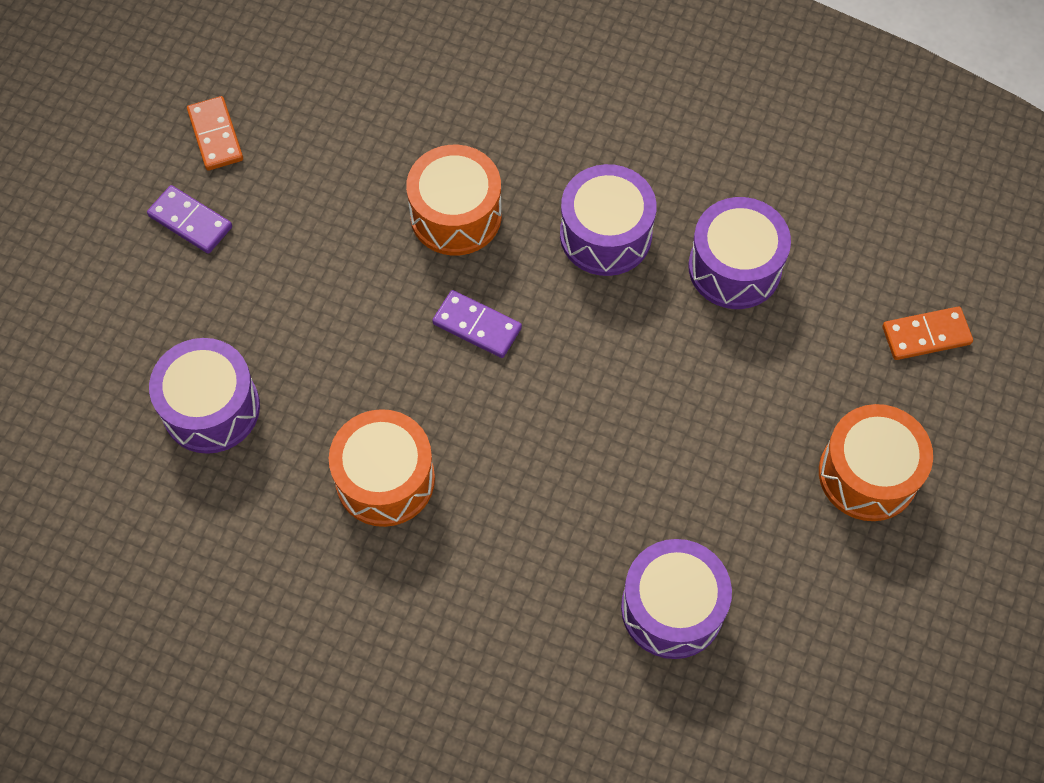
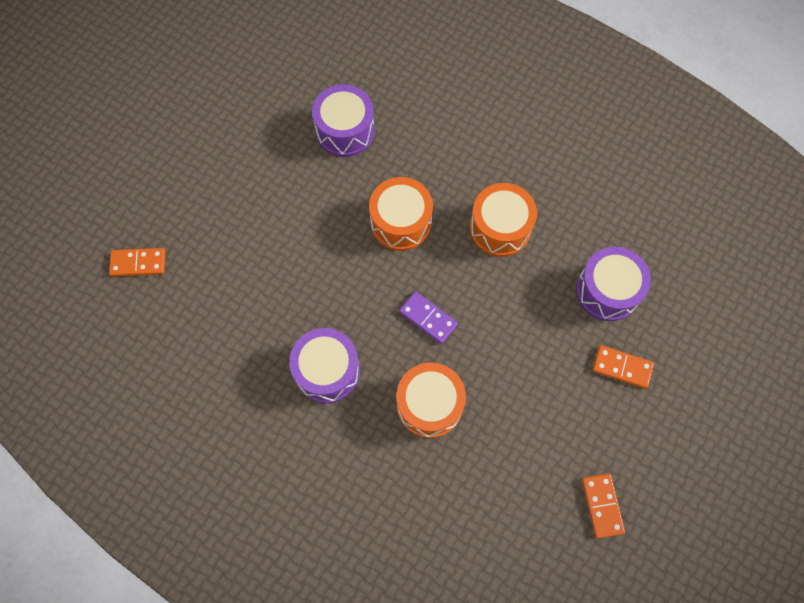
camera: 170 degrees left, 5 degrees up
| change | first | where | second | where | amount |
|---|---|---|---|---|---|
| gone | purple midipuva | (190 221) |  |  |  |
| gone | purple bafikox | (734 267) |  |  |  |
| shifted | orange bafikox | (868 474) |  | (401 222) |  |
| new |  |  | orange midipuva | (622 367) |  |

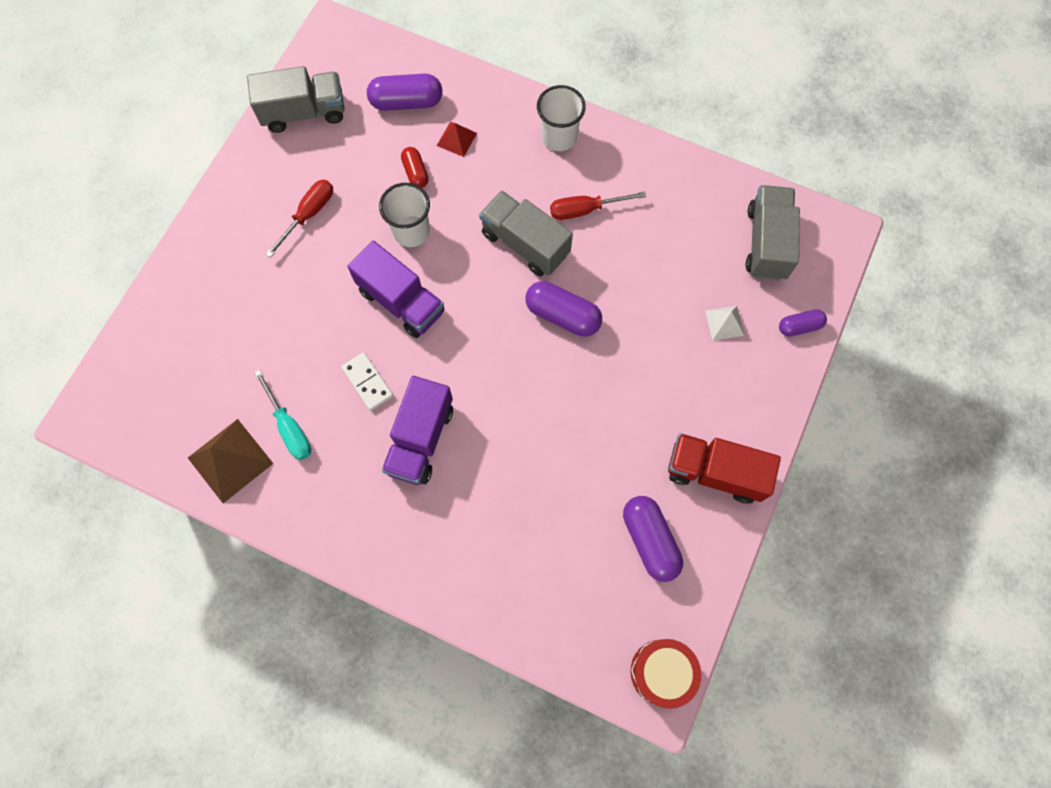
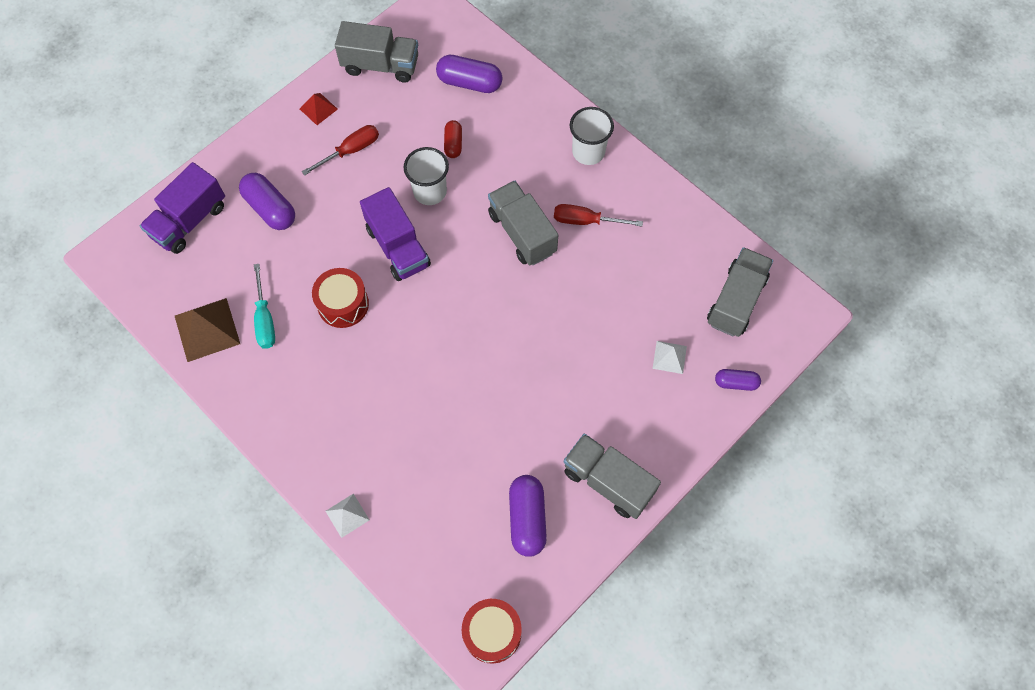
camera: 20 degrees right, 5 degrees down
| change | first | where | second | where | amount |
|---|---|---|---|---|---|
| swapped | white midipuva | (367 382) | red bafikox | (343 304) |  |
| shifted | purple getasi | (420 439) |  | (189 221) |  |
| shifted | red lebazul | (457 139) |  | (318 109) |  |
| shifted | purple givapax | (563 315) |  | (270 209) |  |
| repainted | red getasi | (715 472) | grey getasi | (608 481) |  |
| new |  |  | white lebazul | (347 515) |  |

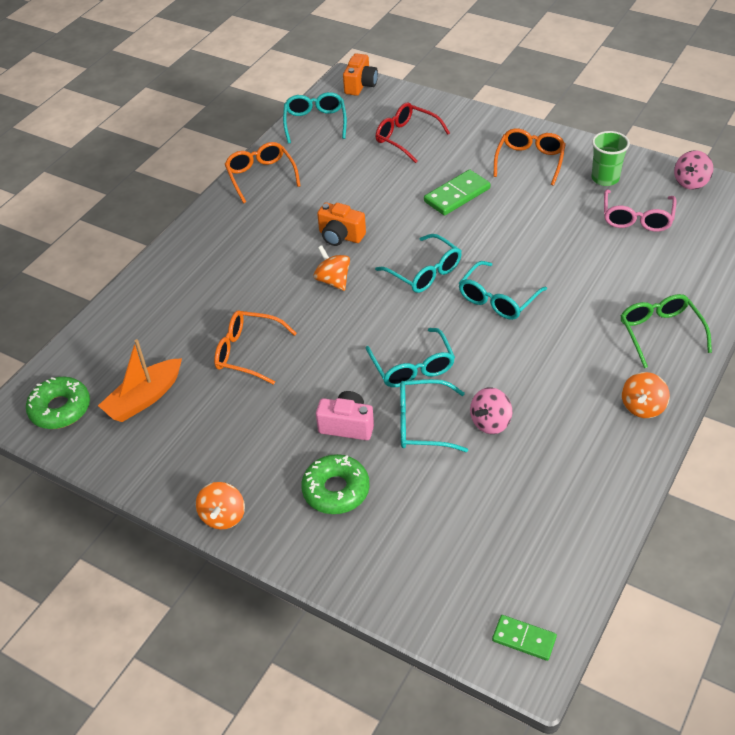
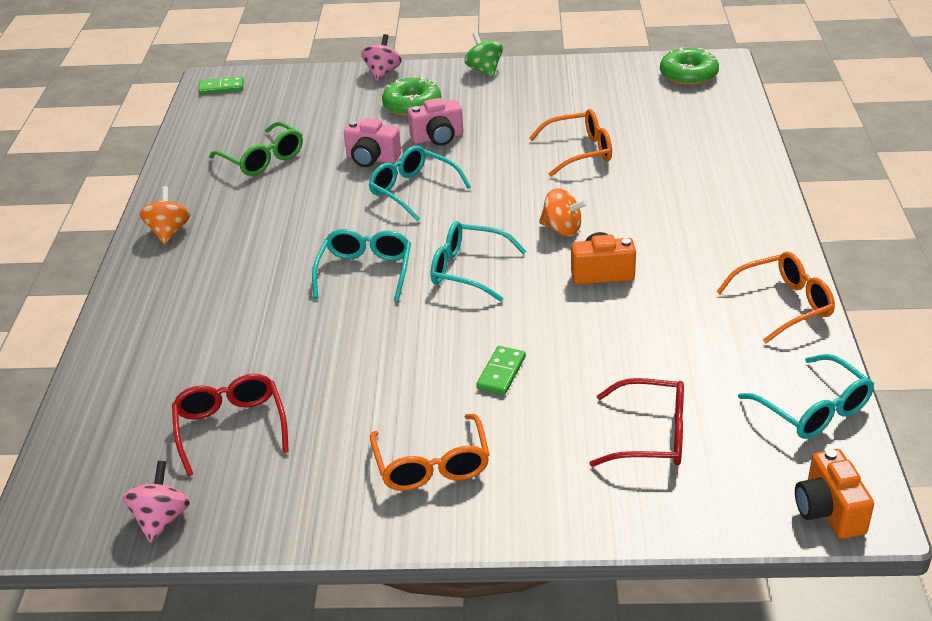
camera: 150 degrees right, 10 degrees down
| change | first | where | second | where | amount |
|---|---|---|---|---|---|
| gone | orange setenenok | (144 398) |  |  |  |
| repainted | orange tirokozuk | (223 516) | green tirokozuk | (484 70) |  |
| rotated | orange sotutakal | (261 176) |  | (783 305) | 60 degrees counterclockwise |
| swapped | turquoise sotutakal | (423 423) | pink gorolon | (372 159) |  |
| scaled | green midipuva | (457 195) |  | (501 372) | x0.64 |
| shifted | pink tirokozuk | (490 422) |  | (382 73) |  |
| gone | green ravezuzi | (605 178) |  |  |  |
| repainted | pink sotutakal | (637 218) | red sotutakal | (231 428) |  |
| shifted | green sotutakal | (660 333) |  | (262 159) |  |

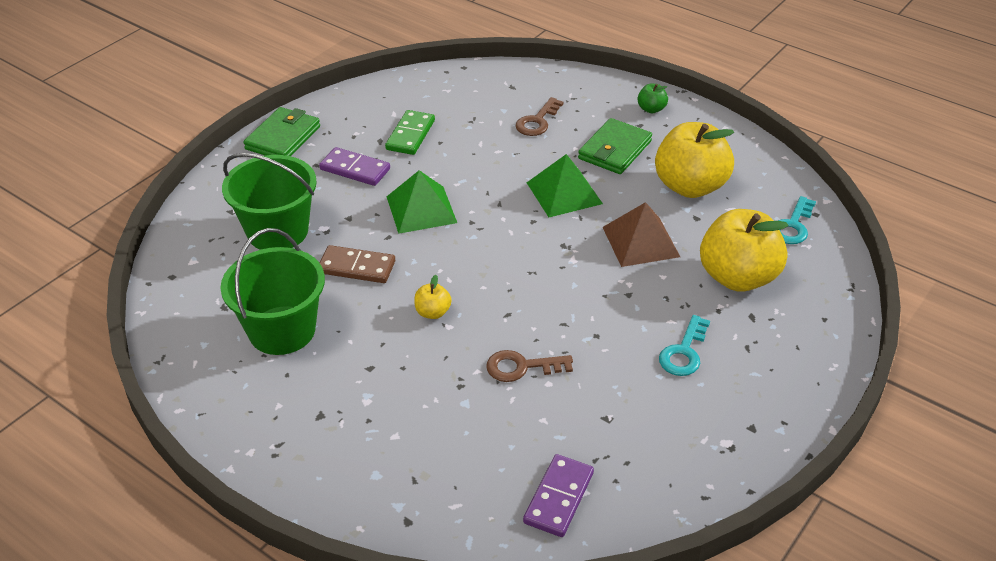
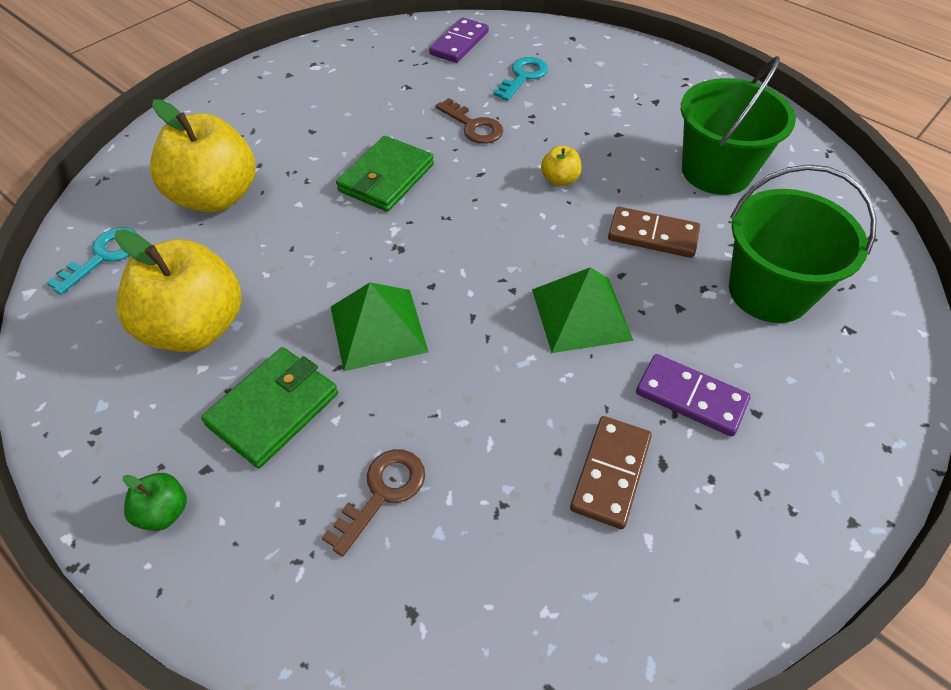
camera: 175 degrees left, 10 degrees up
| change | first | where | second | where | amount |
|---|---|---|---|---|---|
| shifted | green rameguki | (283 138) |  | (386 178) |  |
| repainted | green midipuva | (410 135) | brown midipuva | (611 473) |  |
| rotated | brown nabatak | (521 367) |  | (473 126) | 45 degrees clockwise |
| gone | brown lebazul | (640 241) |  |  |  |
| shifted | turquoise nabatak | (684 352) |  | (523 76) |  |

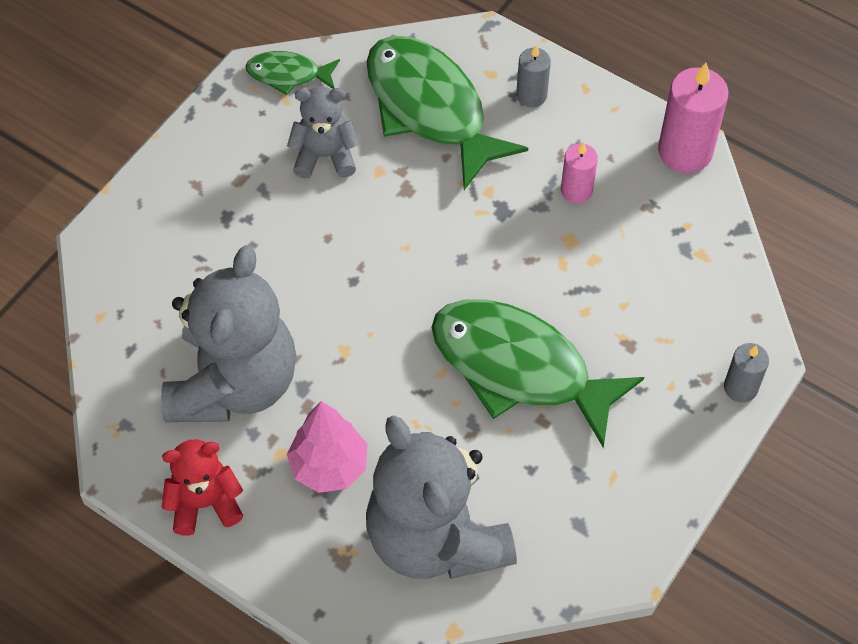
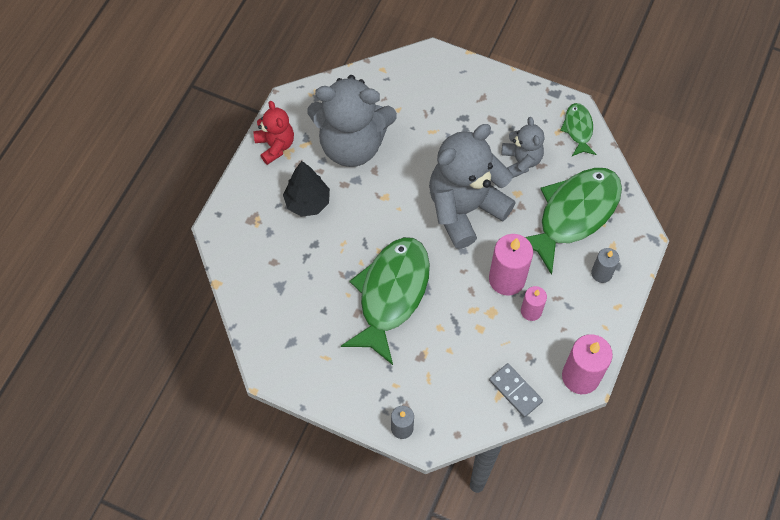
camera: 80 degrees right, 5 degrees up
| change | first | where | second | where | amount |
|---|---|---|---|---|---|
| repainted | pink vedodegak | (329 466) | black vedodegak | (307 203) |  |
| shifted | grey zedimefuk | (436 537) |  | (465 209) |  |
| new |  |  | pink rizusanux | (507 279) |  |
| new |  |  | grey midipuva | (515 391) |  |

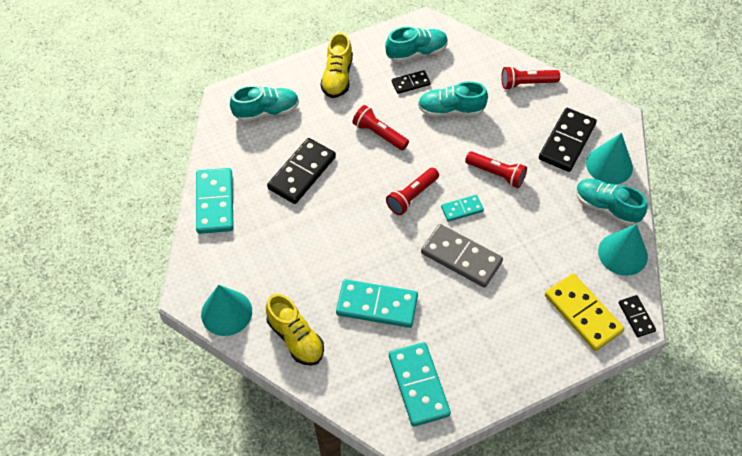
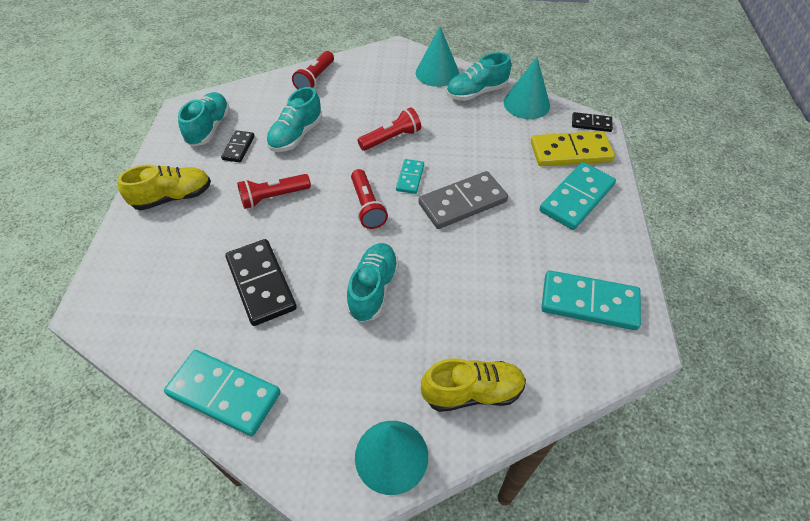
camera: 60 degrees left, 5 degrees down
| change | first | where | second | where | amount |
|---|---|---|---|---|---|
| shifted | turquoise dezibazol | (266 111) |  | (373 289) |  |
| rotated | yellow dezibazol | (337 77) |  | (172 197) | 60 degrees counterclockwise |
| shifted | turquoise midipuva | (377 305) |  | (577 198) |  |
| gone | black midipuva | (566 141) |  |  |  |

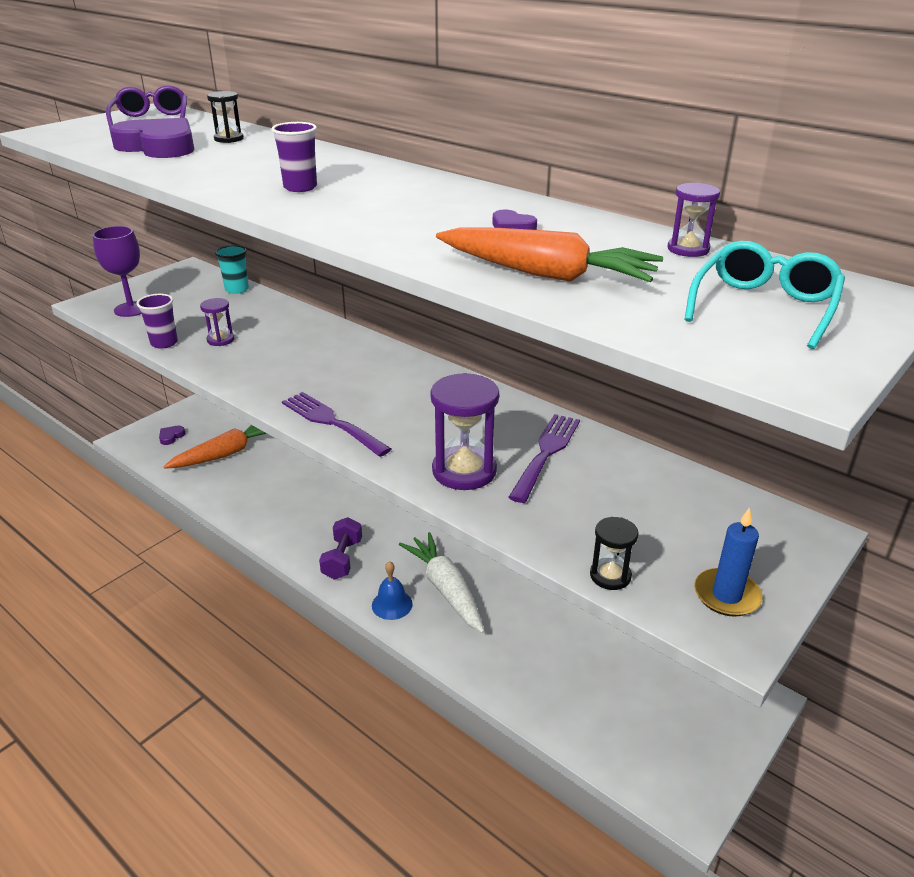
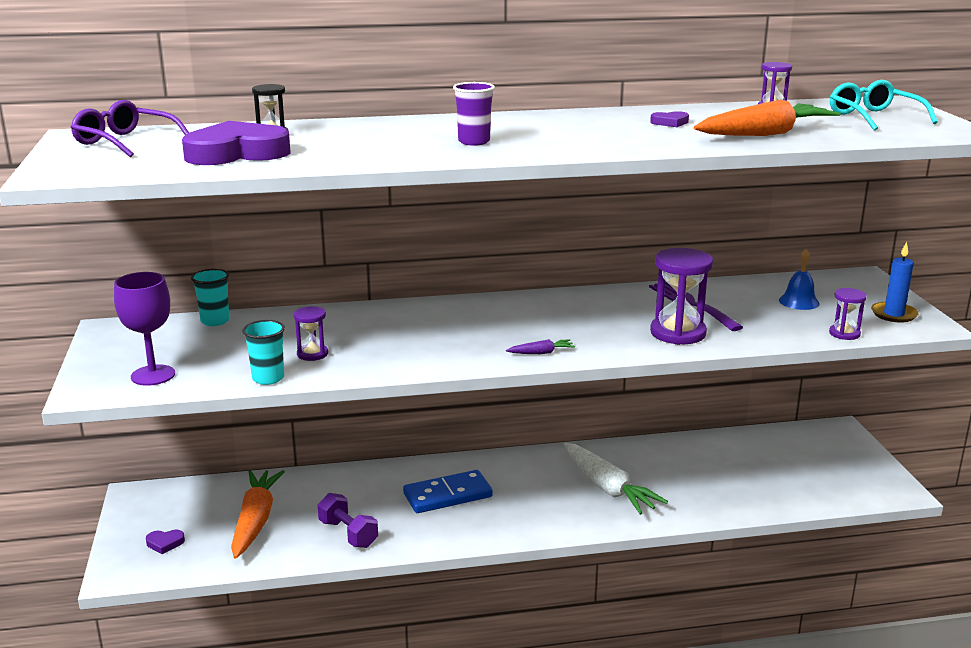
camera: 50 degrees left, 10 degrees down
| change | first | where | second | where | amount |
|---|---|---|---|---|---|
| repainted | purple ravezuzi | (164 343) | turquoise ravezuzi | (268 378) |  |
| rotated | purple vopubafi | (171 436) |  | (165 543) | 75 degrees counterclockwise |
| swapped | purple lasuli | (331 422) | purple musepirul | (541 353) |  |
| shifted | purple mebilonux | (342 559) |  | (348 534) |  |
| shifted | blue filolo | (392 604) |  | (799 302) |  |
| rotated | white musepirul | (445 588) |  | (608 488) | 135 degrees counterclockwise |
| repainted | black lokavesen | (610 576) | purple lokavesen | (844 334) |  |
| new |  |  | blue midipuva | (447 495) |  |

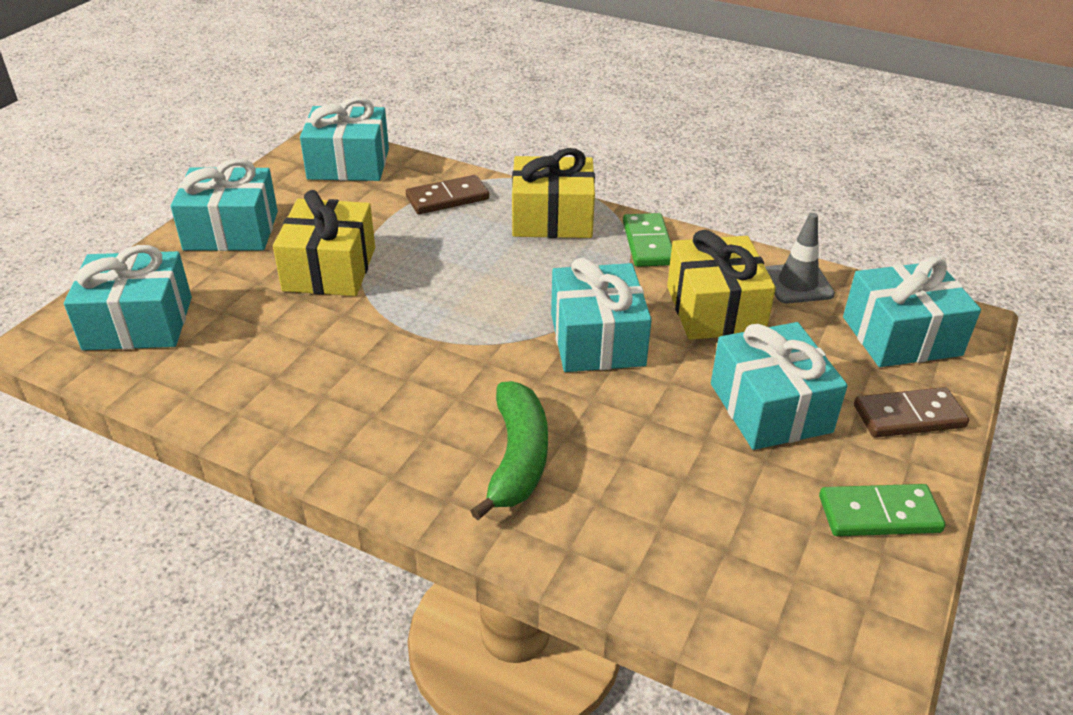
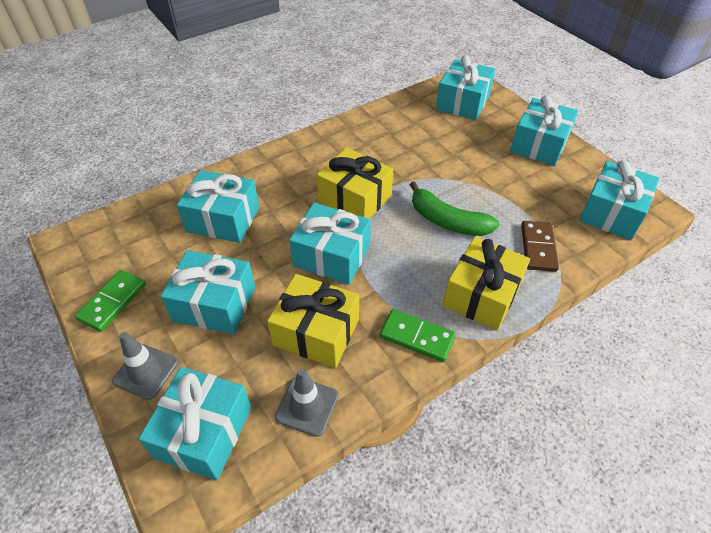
camera: 120 degrees right, 10 degrees up
| change | first | where | second | where | amount |
|---|---|---|---|---|---|
| shifted | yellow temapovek | (330 269) |  | (355 198) |  |
| shifted | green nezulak | (517 458) |  | (447 221) |  |
| swapped | brown midipuva | (908 416) | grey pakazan | (146 371) |  |
| new |  |  | turquoise temapovek | (223 219) |  |

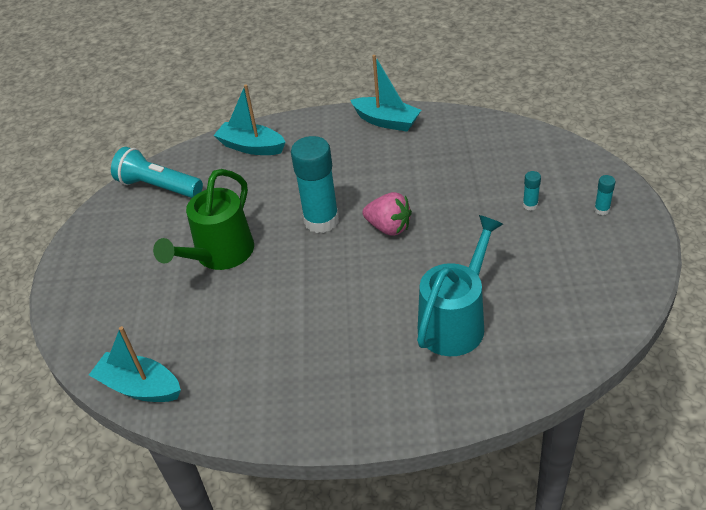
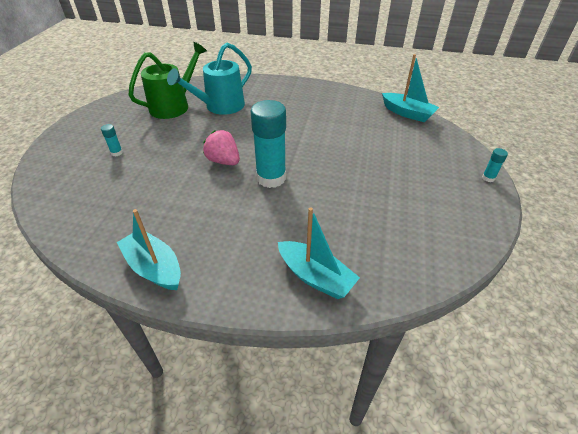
camera: 170 degrees left, 0 degrees up
| change | first | where | second | where | amount |
|---|---|---|---|---|---|
| gone | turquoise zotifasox | (158 187) |  |  |  |
| shifted | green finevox | (219 255) |  | (174 105) |  |
| shifted | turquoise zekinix | (601 210) |  | (488 178) |  |

